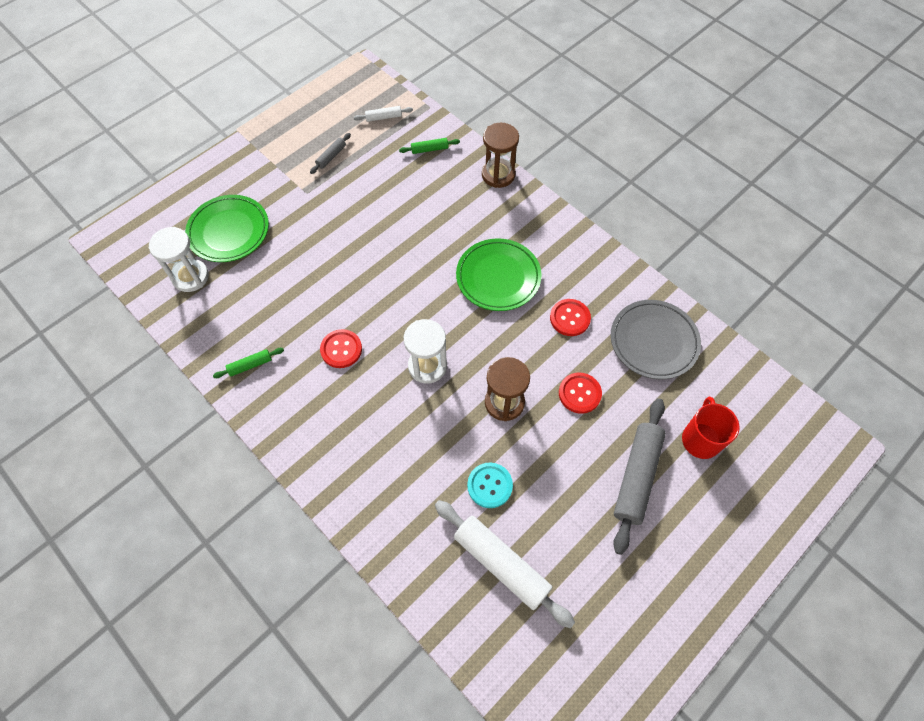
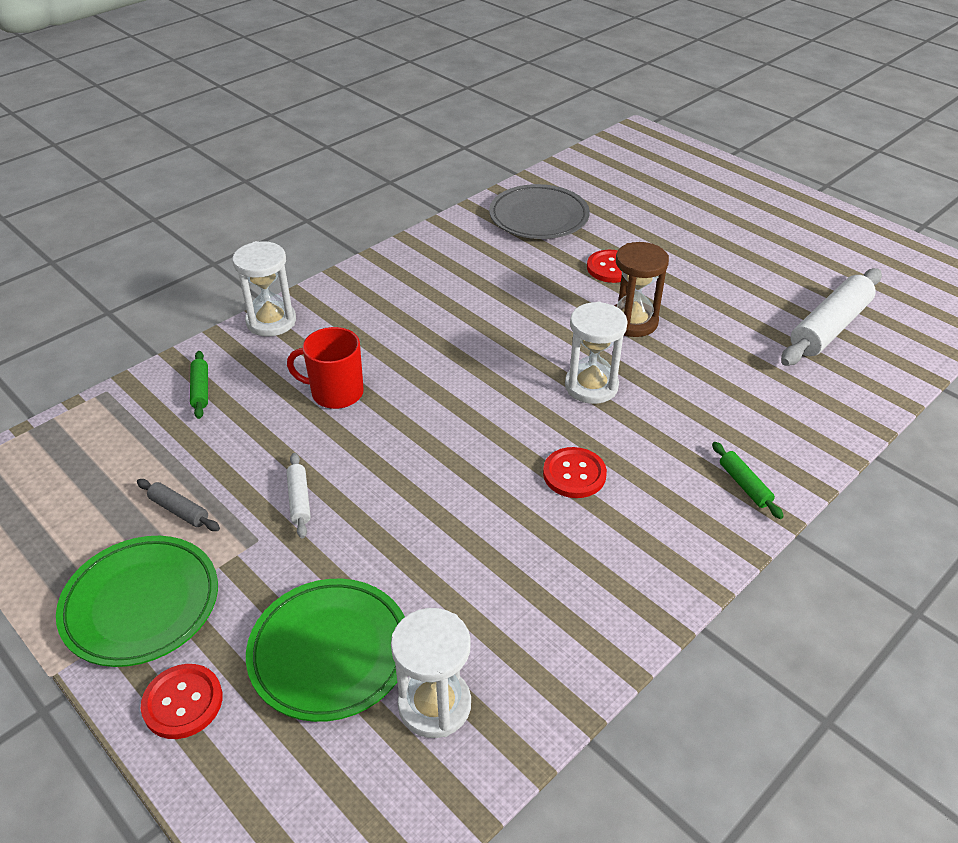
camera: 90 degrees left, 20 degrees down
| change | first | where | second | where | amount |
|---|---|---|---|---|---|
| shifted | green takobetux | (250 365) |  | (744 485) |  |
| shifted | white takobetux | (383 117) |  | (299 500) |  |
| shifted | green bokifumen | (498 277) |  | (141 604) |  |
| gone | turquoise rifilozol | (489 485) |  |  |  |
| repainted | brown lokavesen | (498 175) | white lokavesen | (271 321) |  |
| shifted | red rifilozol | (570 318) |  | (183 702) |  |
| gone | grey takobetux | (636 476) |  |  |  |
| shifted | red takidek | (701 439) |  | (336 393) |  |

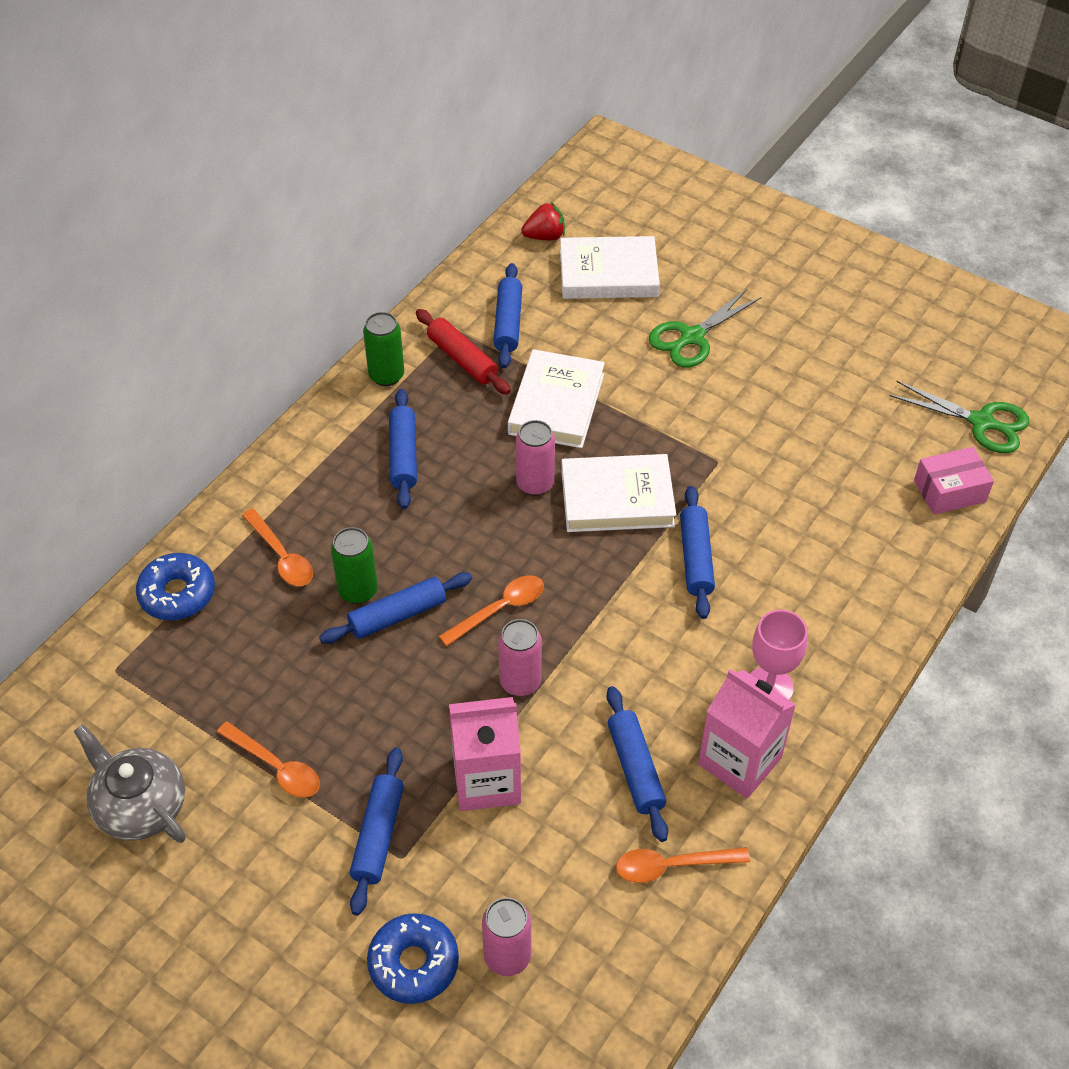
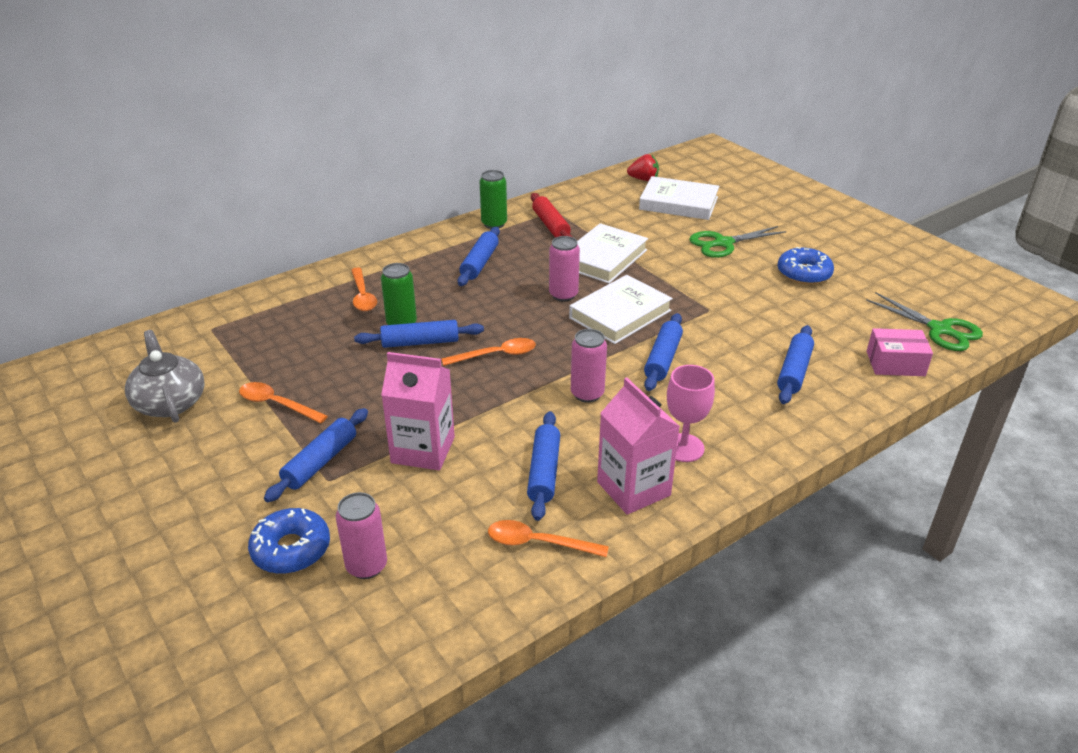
camera: 20 degrees right, 15 degrees down
| change | first | where | second | where | amount |
|---|---|---|---|---|---|
| shifted | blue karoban | (177 594) |  | (804 273) |  |
| rotated | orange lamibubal | (276 767) |  | (277 404) | 150 degrees clockwise |
| shifted | blue takobetux | (508 323) |  | (794 372) |  |
| shifted | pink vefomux | (520 682) |  | (587 394) |  |
| rotated | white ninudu | (617 498) |  | (620 314) | 60 degrees counterclockwise |

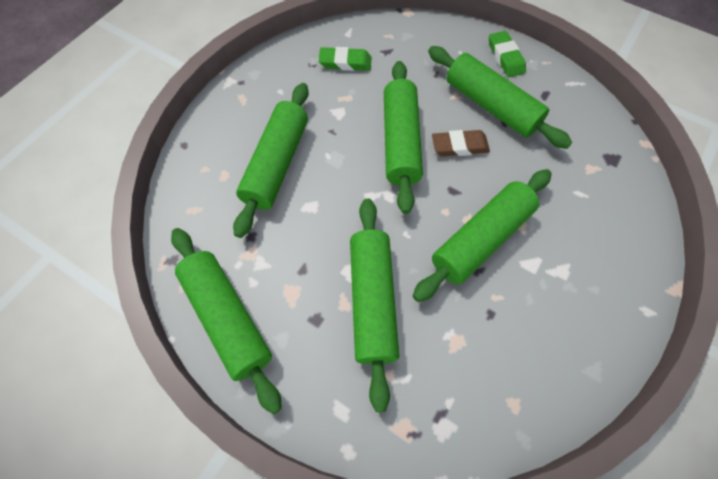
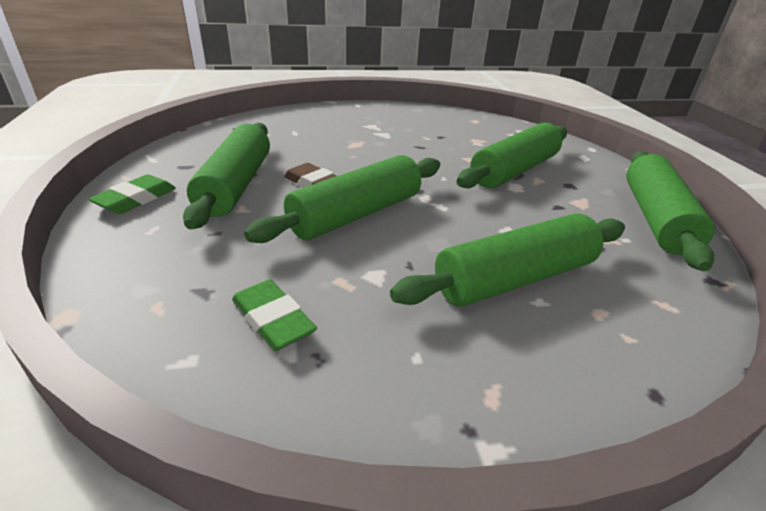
camera: 135 degrees left, 30 degrees down
| change | first | where | second | where | amount |
|---|---|---|---|---|---|
| gone | green takobetux | (481 239) |  |  |  |

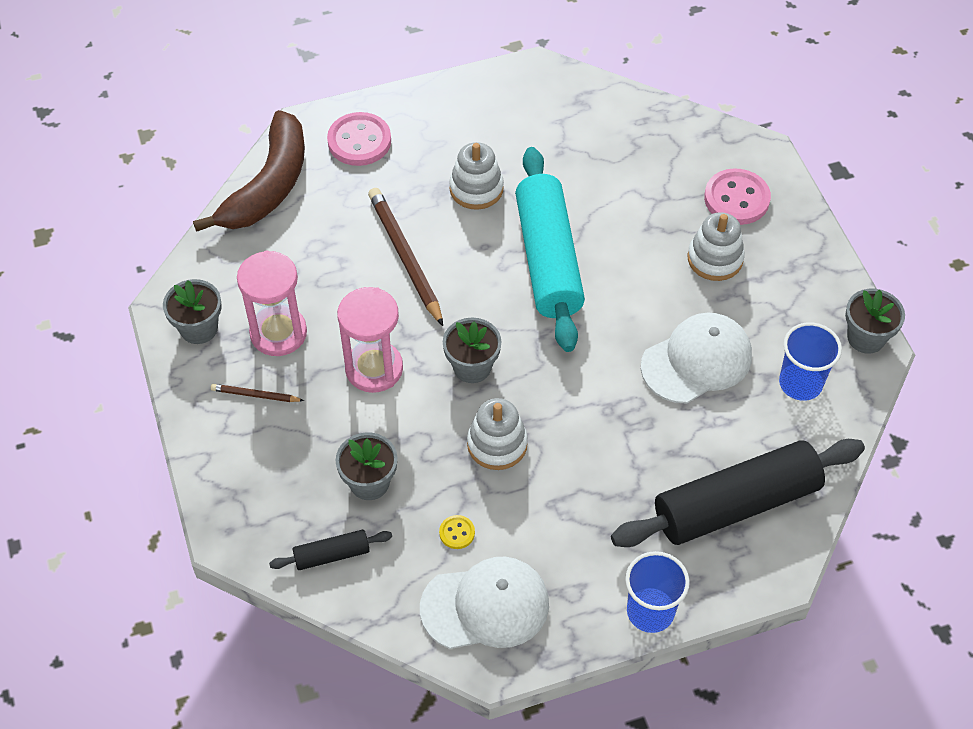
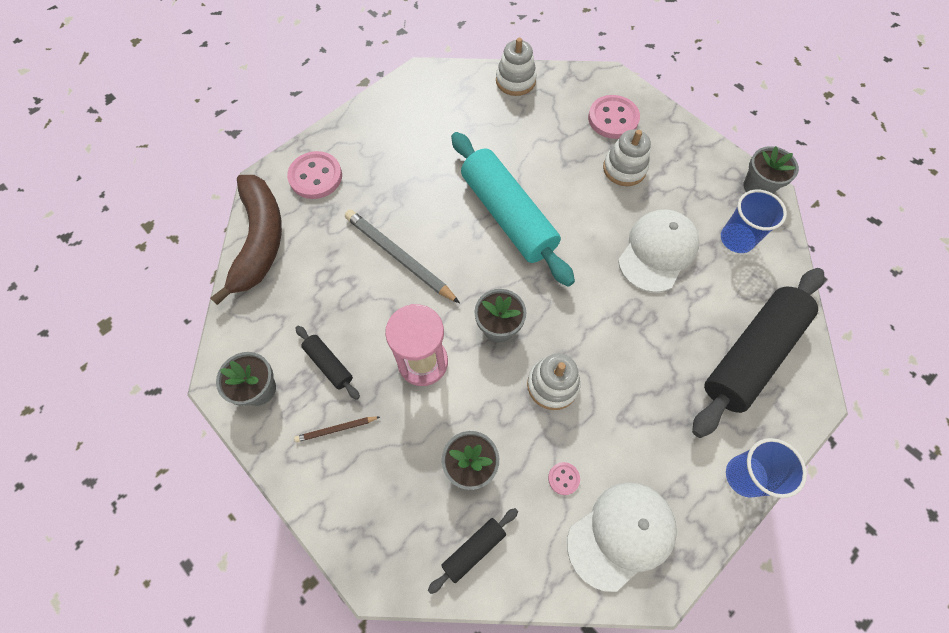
camera: 25 degrees left, 10 degrees up
| change | first | where | second | where | amount |
|---|---|---|---|---|---|
| swapped | pink lokavesen | (278 333) | black takobetux | (329 364) |  |
| repainted | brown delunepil | (405 257) | grey delunepil | (399 257) |  |
| repainted | yellow rifilozol | (457 533) | pink rifilozol | (563 478) |  |
| shifted | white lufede | (476 189) |  | (515 81) |  |

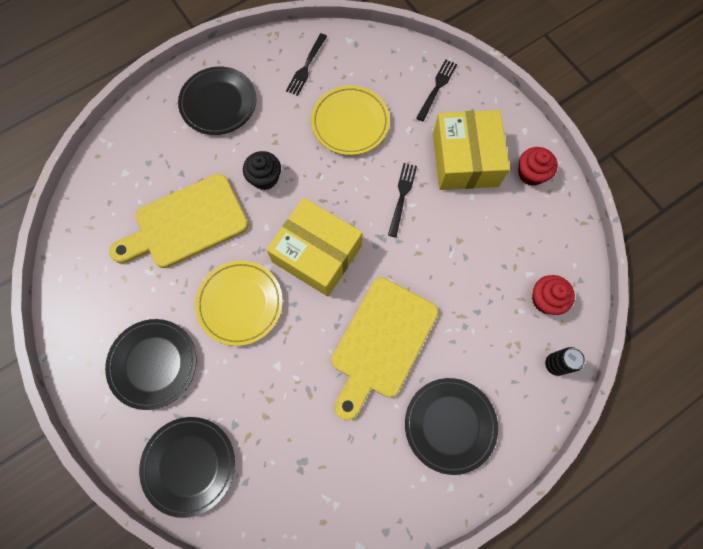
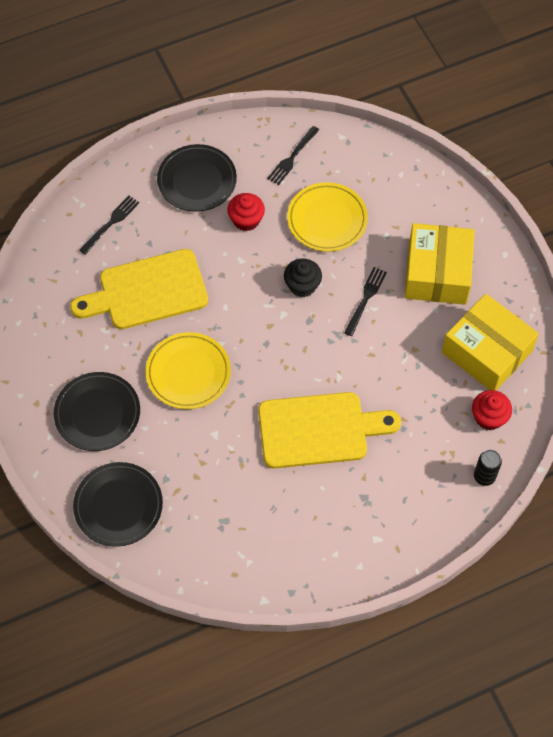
camera: 10 degrees right, 10 degrees down
| change | first | where | second | where | amount |
|---|---|---|---|---|---|
| shifted | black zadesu | (265 178) |  | (302 285) |  |
| shifted | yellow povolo | (317 254) |  | (486 352) |  |
| rotated | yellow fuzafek | (381 342) |  | (319 430) | 135 degrees counterclockwise |
| gone | black bokifumen | (450 425) |  |  |  |
| shifted | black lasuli | (437 88) |  | (111 223) |  |
| shifted | red zadesu | (531 174) |  | (246 220) |  |

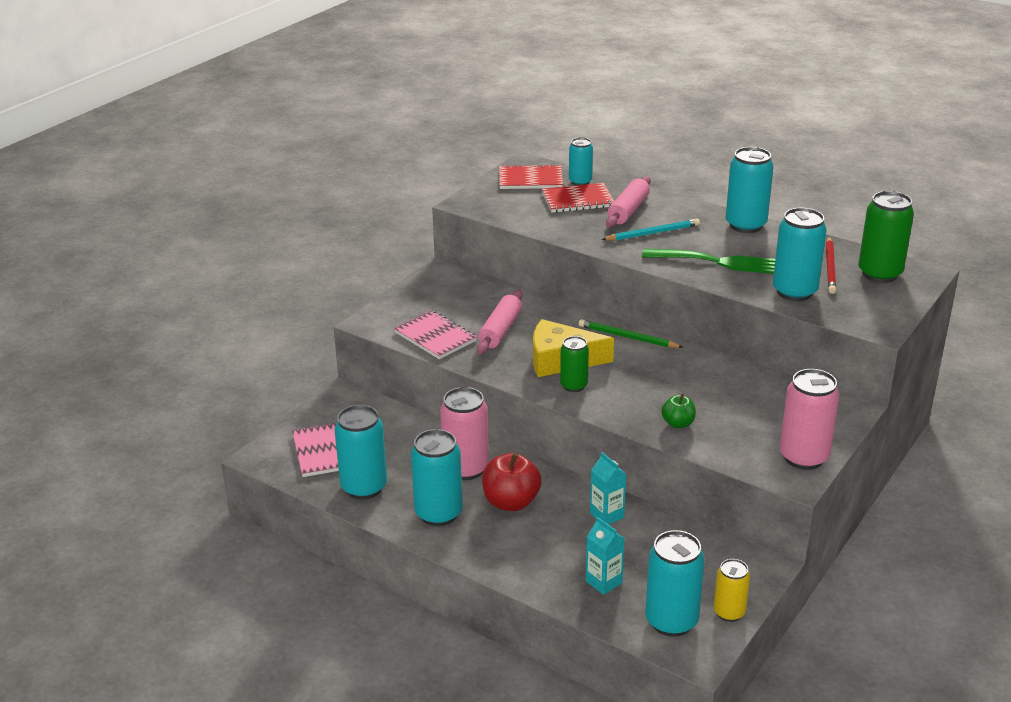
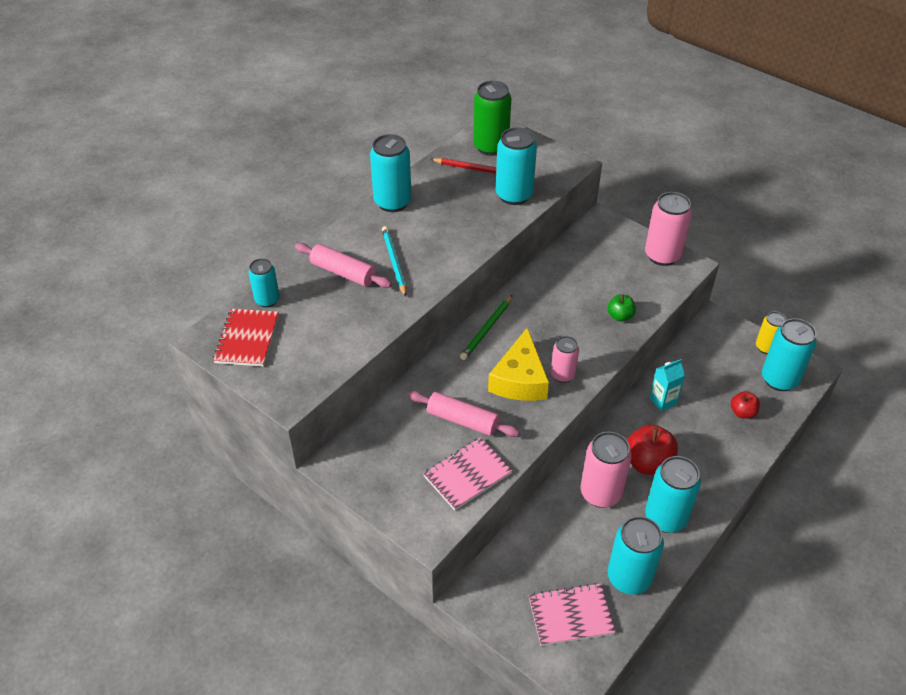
camera: 85 degrees left, 15 degrees up
| change | first | where | second | where | amount |
|---|---|---|---|---|---|
| gone | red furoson | (577 200) |  |  |  |
| repainted | green vefomux | (574 386) | pink vefomux | (562 375) |  |
| swapped | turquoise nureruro | (604 582) | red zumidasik | (742 412) |  |
| gone | green lasuli | (720 262) |  |  |  |

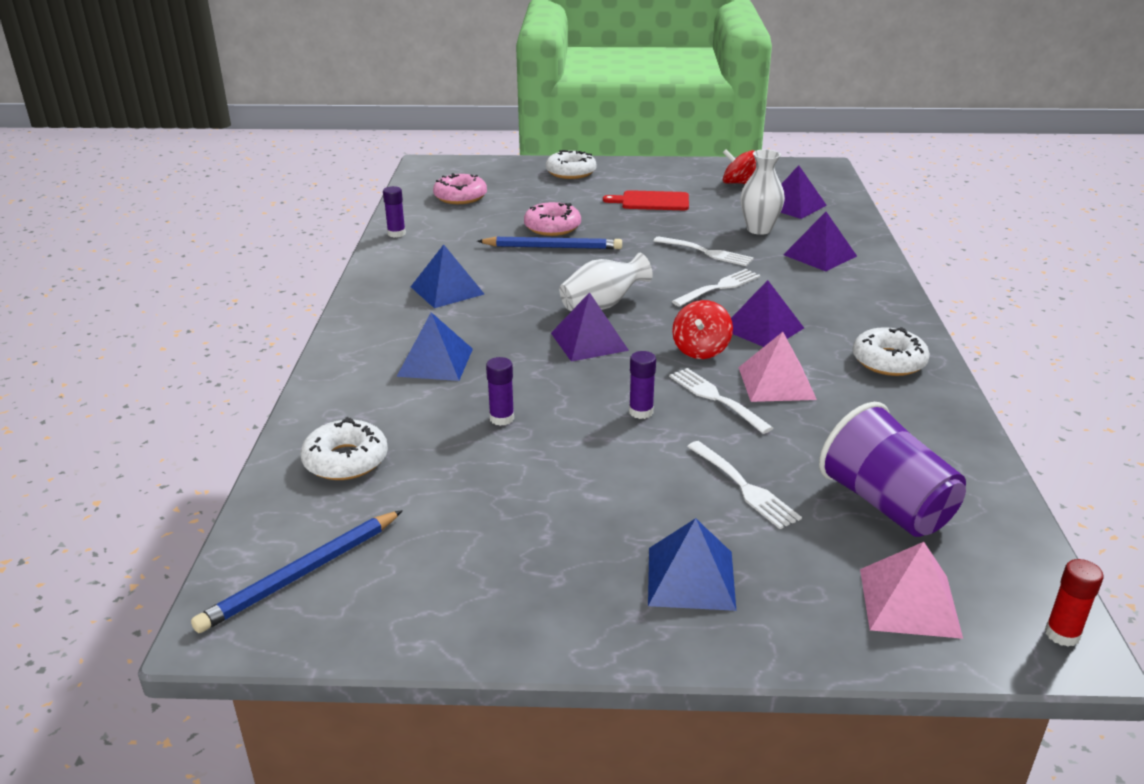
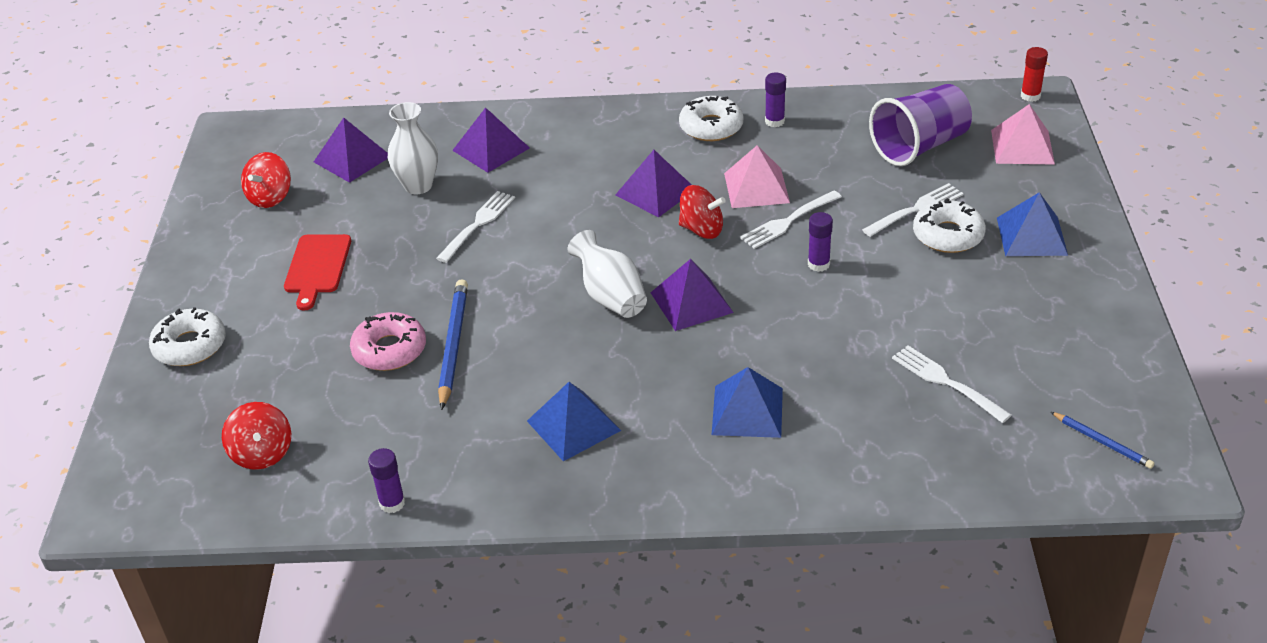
camera: 90 degrees left, 10 degrees up
| change | first | where | second | where | amount |
|---|---|---|---|---|---|
| scaled | blue delunepil | (302 574) |  | (1102 442) | x0.57 |
| shifted | white karoban | (346 460) |  | (948 235) |  |
| swapped | pink karoban | (460 197) | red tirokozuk | (262 453) |  |
| shifted | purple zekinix | (502 418) |  | (774 121) |  |
| shifted | white lasuli | (719 287) |  | (946 382) |  |

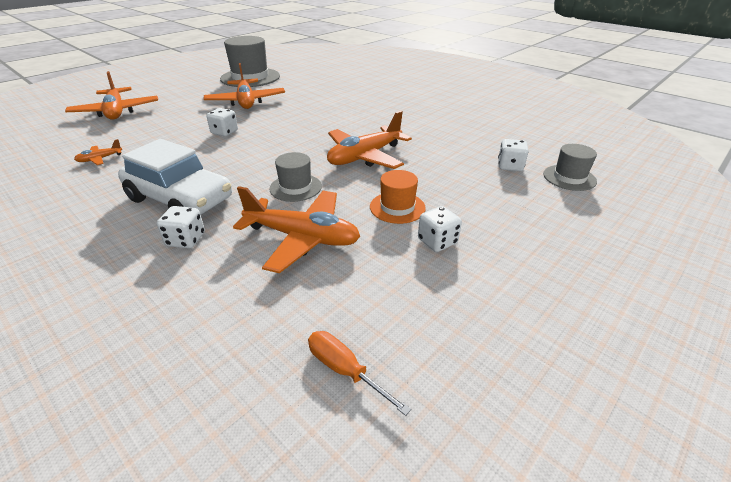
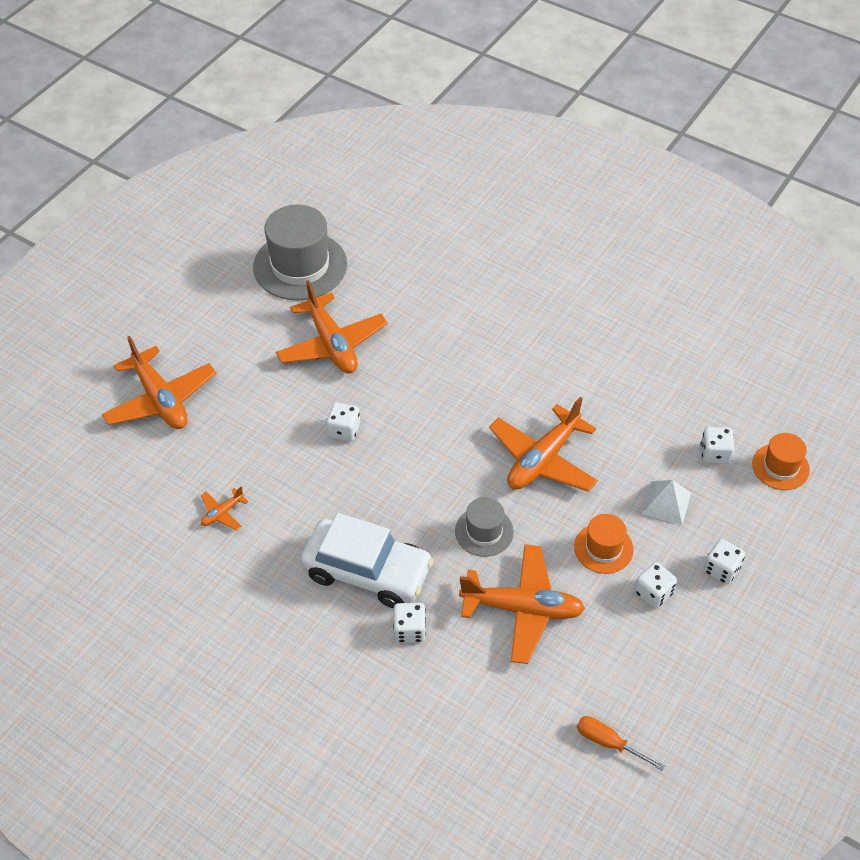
camera: 10 degrees left, 15 degrees up
| change | first | where | second | where | amount |
|---|---|---|---|---|---|
| repainted | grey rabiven | (569 178) | orange rabiven | (780 467) |  |
| new |  |  | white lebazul | (666 503) |  |
| new |  |  | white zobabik | (721 569) |  |

